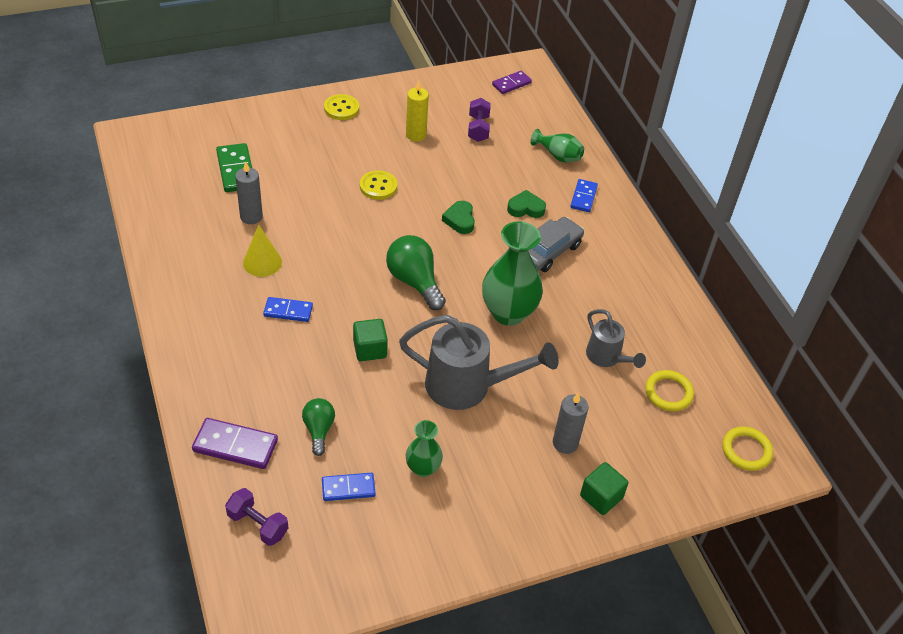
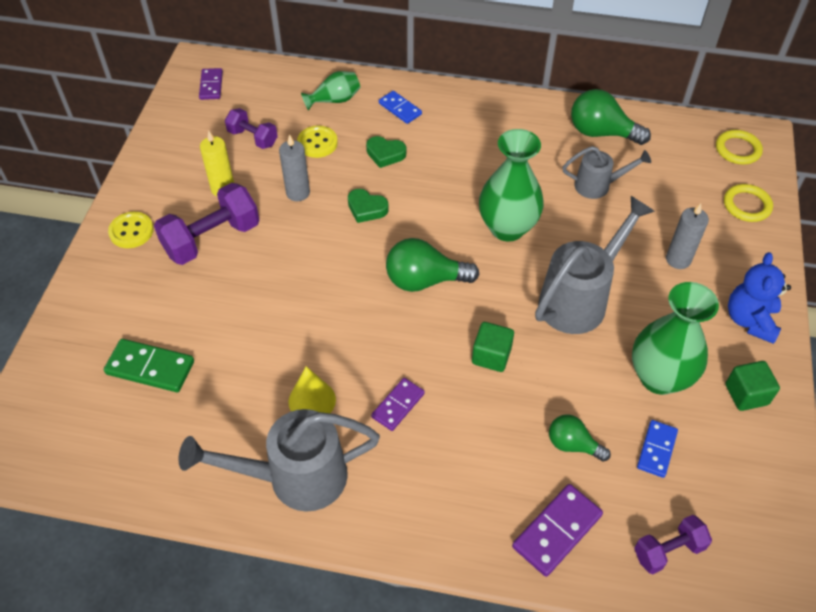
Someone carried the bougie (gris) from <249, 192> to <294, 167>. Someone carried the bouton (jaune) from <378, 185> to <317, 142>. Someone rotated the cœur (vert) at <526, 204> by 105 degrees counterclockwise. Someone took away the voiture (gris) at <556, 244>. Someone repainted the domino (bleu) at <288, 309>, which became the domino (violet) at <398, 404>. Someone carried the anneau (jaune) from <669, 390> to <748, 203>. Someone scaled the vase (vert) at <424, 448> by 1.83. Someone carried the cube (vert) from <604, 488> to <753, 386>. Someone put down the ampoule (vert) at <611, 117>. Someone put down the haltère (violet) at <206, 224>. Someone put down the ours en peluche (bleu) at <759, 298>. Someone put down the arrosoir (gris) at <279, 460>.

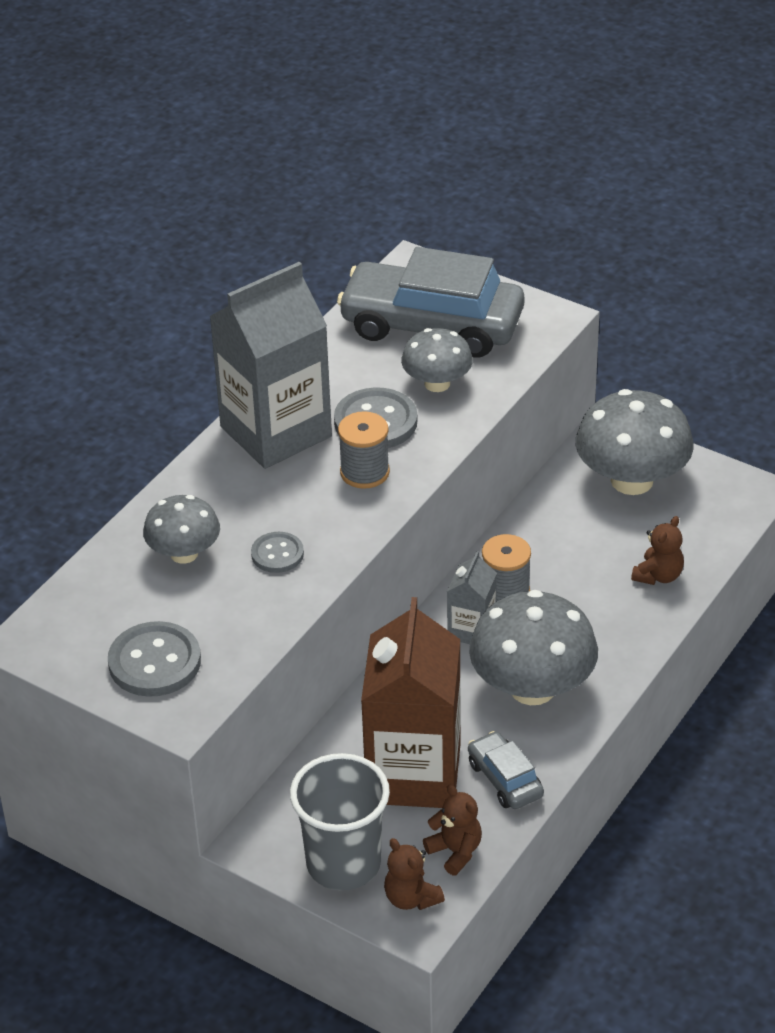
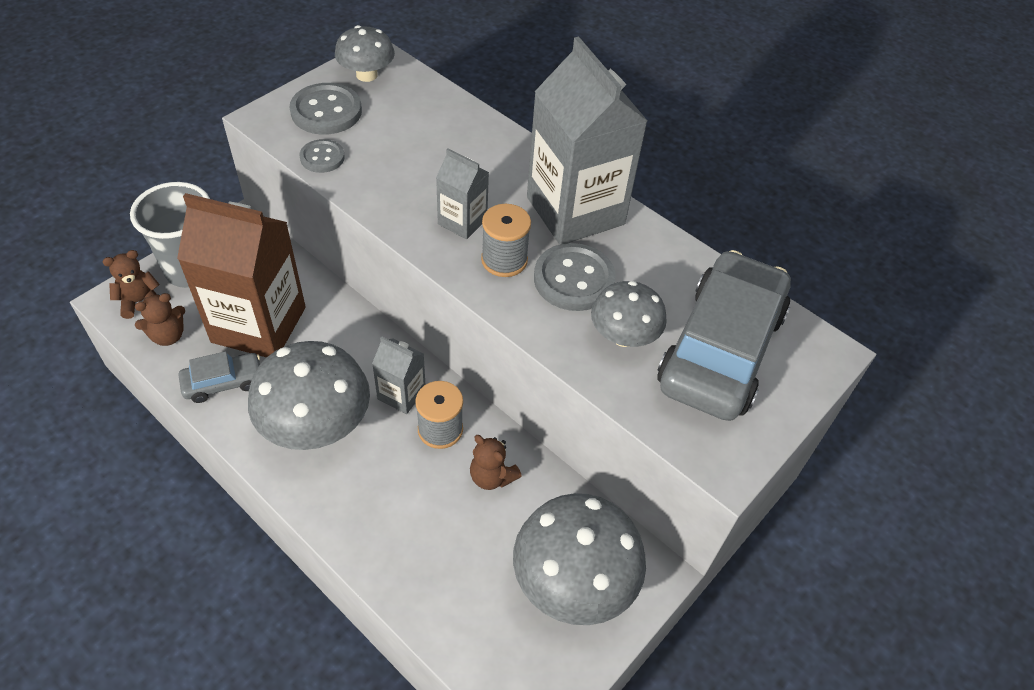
Someone carried the champignon (gris) from <181, 529> to <365, 53>. Someone carried the ours en peluche (marron) from <657, 550> to <496, 462>. Someone carried the bouton (gris) from <277, 552> to <322, 156>. Someone put down the brique de lait (gris) at <462, 193>.

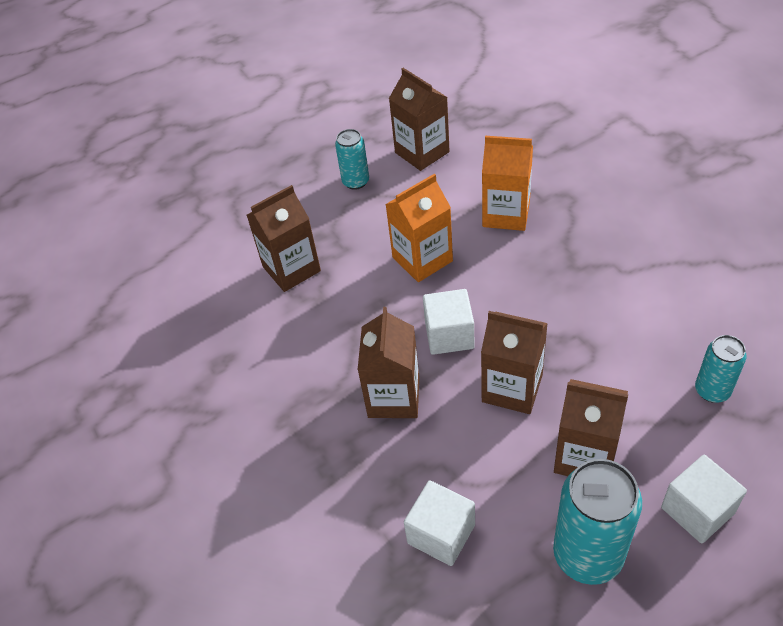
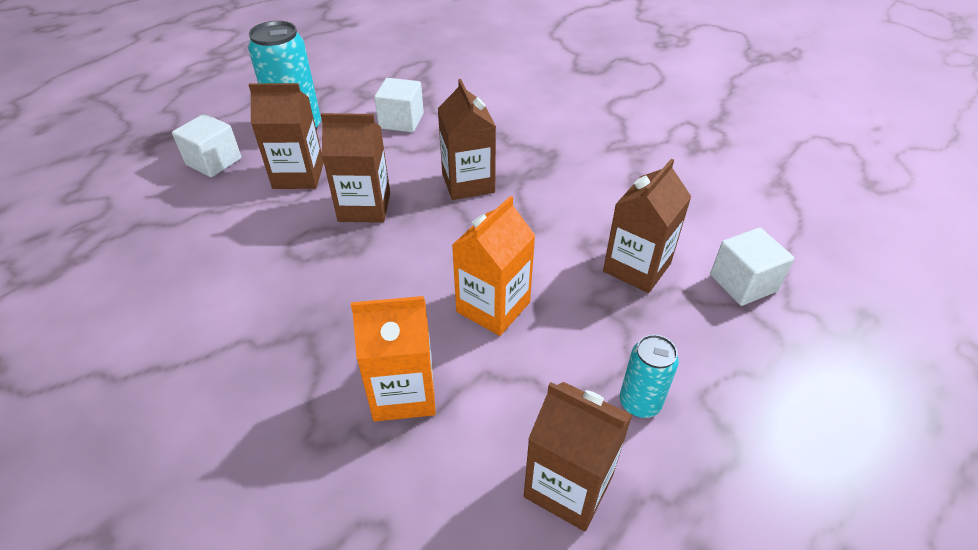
Someone carried the cube (blanc) from <449, 322> to <752, 267>. Someone took away the canette (turquoise) at <721, 369>.

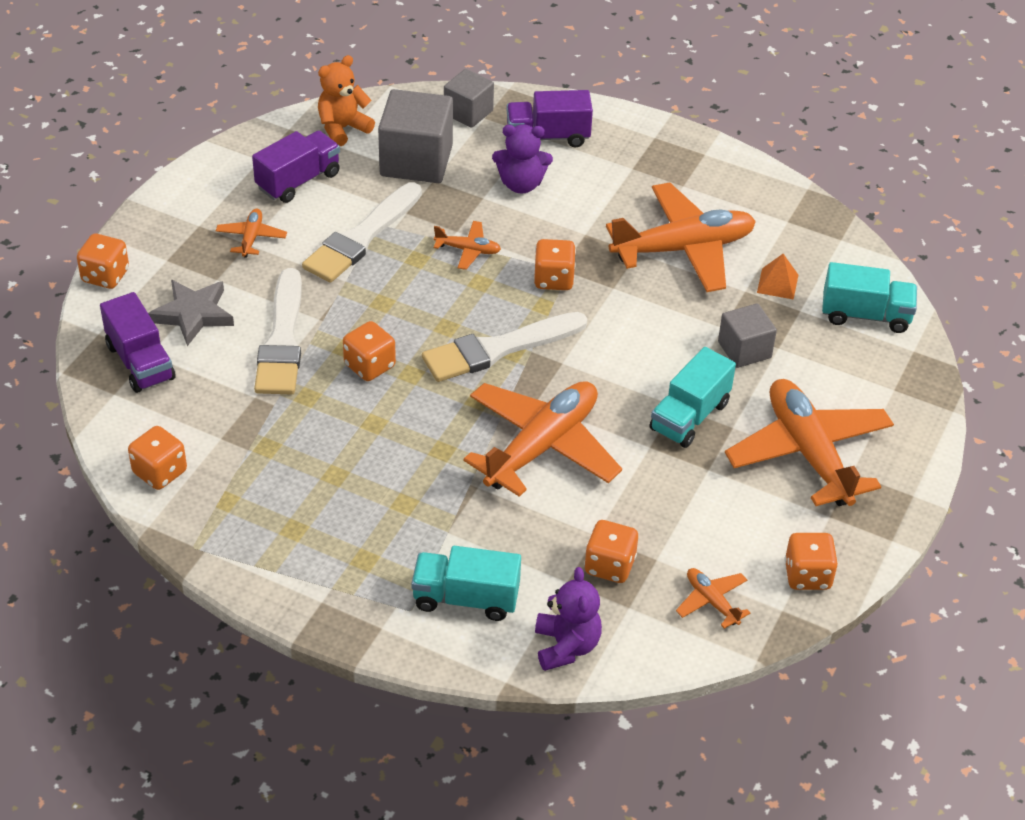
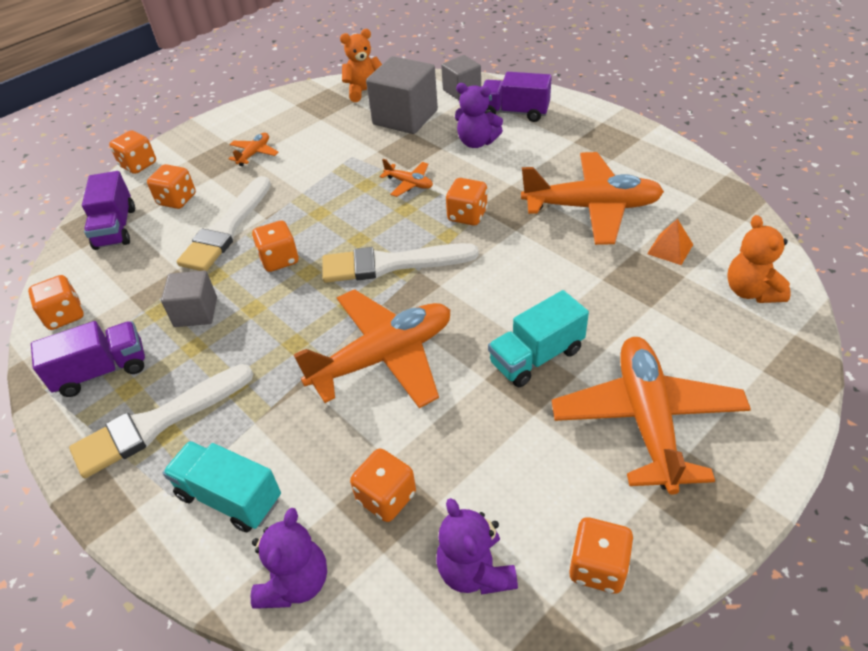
Someone carried the camion (violet) from <296, 166> to <88, 359>. Someone carried the pinceau (blanc) from <362, 232> to <161, 421>. Someone swapped the camion (turquoise) at <869, 297> for the ours en peluche (orange) at <759, 259>. Someone swapped the étoile (gris) at <191, 313> for the dé (orange) at <171, 186>. Someone carried the cube (gris) from <747, 335> to <189, 298>. Someone swapped the avion (orange) at <713, 598> for the ours en peluche (violet) at <477, 546>.

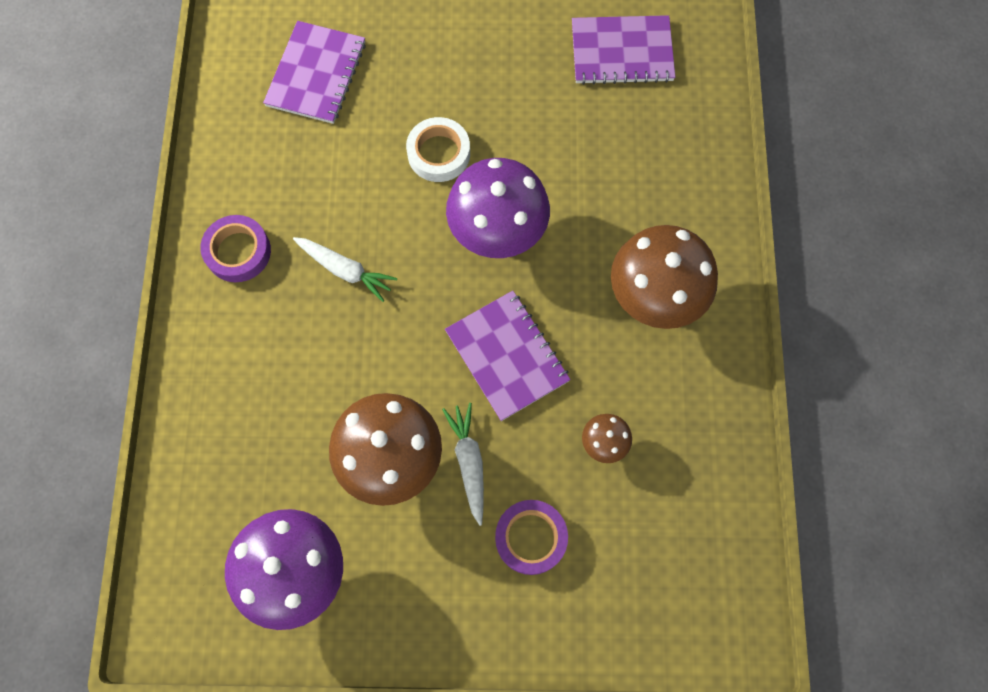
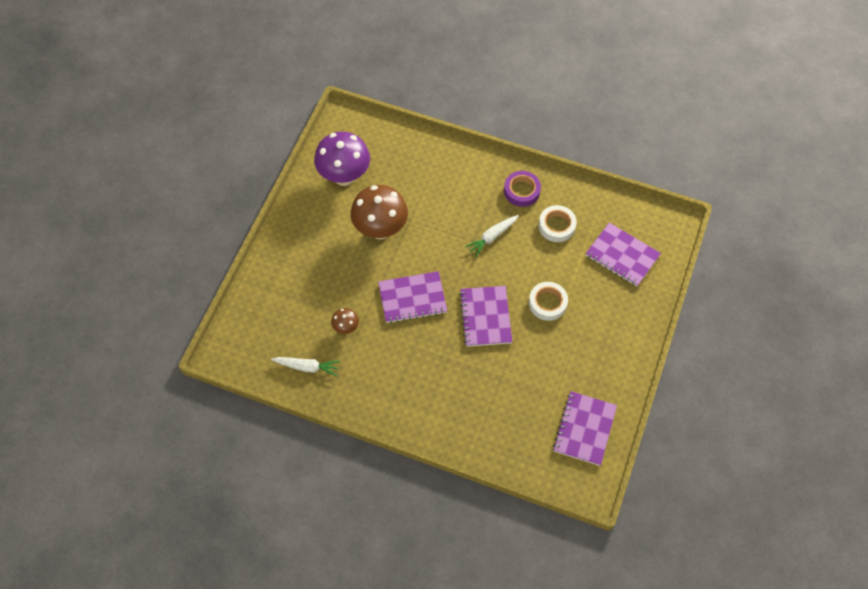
Someone swapped the champignon (violet) at <498, 208> for the carnet (violet) at <486, 316>. Someone took away the champignon (marron) at <664, 277>. Someone carried the carotte (blanc) from <463, 464> to <305, 366>. Someone took away the ruban adhésif (violet) at <531, 537>. Someone put down the ruban adhésif (blanc) at <557, 223>.

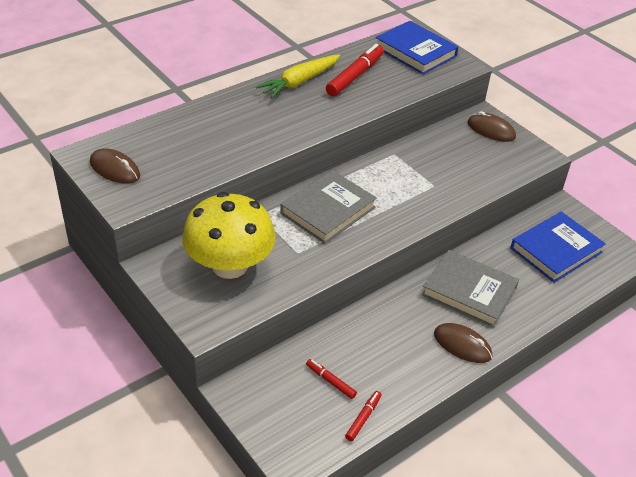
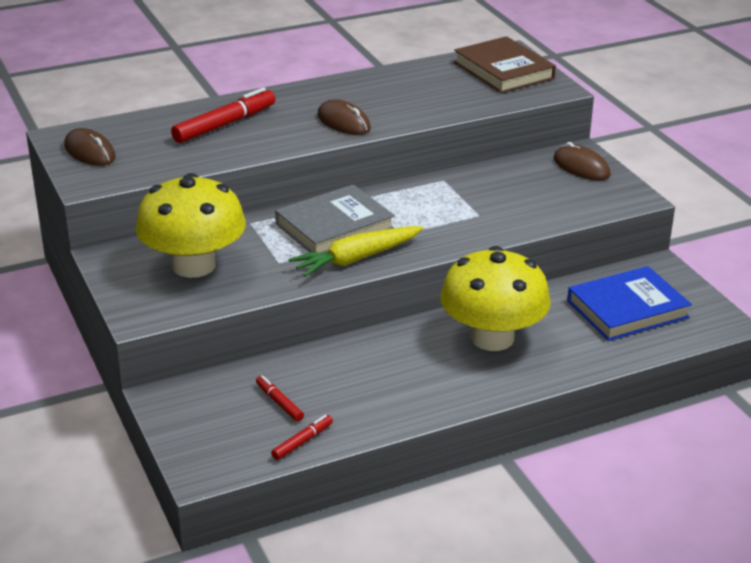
Someone repainted the livre (bleu) at <416, 47>, which became the livre (marron) at <505, 64>. Someone carried the feutre (rouge) from <355, 70> to <223, 115>. Someone carried the carotte (jaune) from <298, 76> to <356, 251>. Someone swapped the livre (gris) at <470, 288> for the champignon (jaune) at <495, 298>. Someone carried the souris (marron) from <463, 343> to <344, 117>.

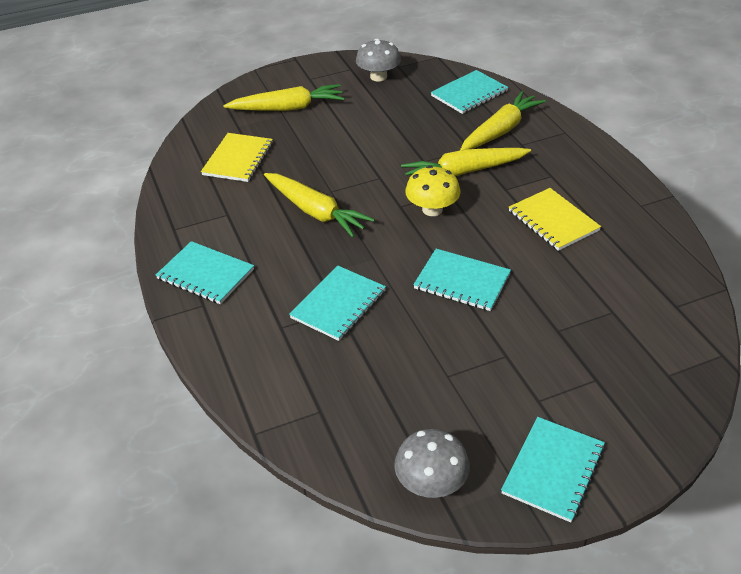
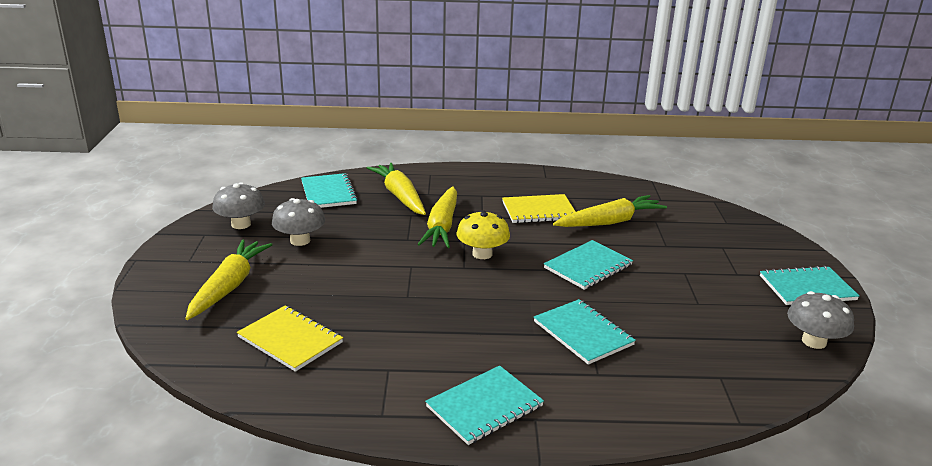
Someone carried the carotte (jaune) from <319, 205> to <610, 211>. Someone rotated the carnet (turquoise) at <553, 469> by 60 degrees counterclockwise. Someone put down the champignon (gris) at <298, 222>.

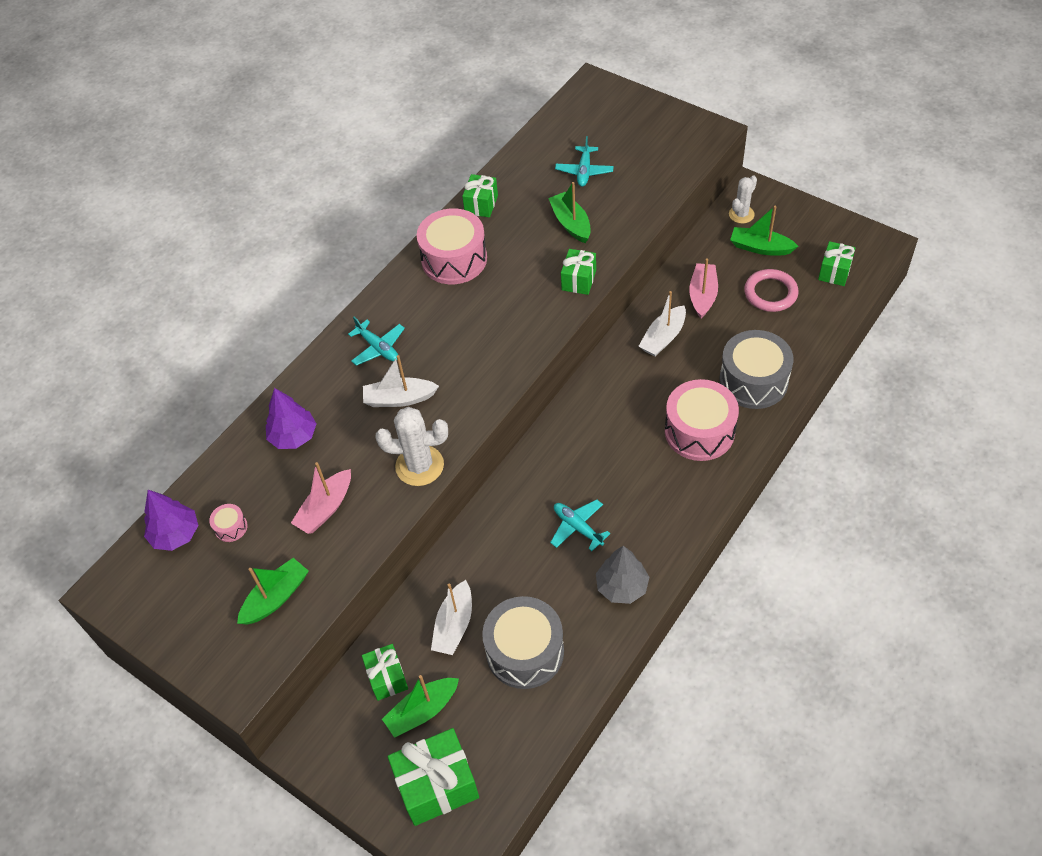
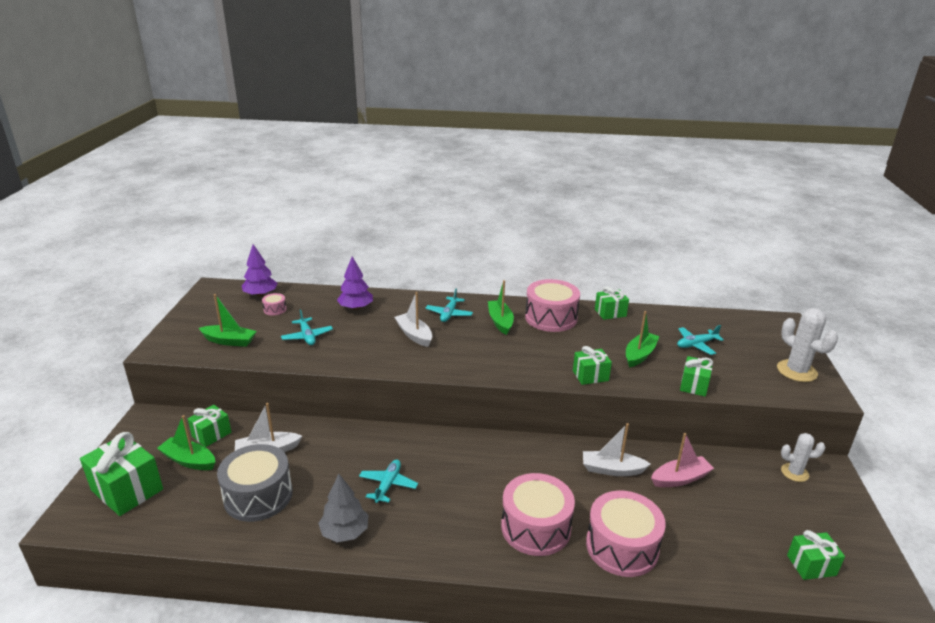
Someone carried the bateau (vert) from <764, 231> to <501, 307>. Someone took away the anneau (rose) at <771, 290>. Someone repainted the tambour (gris) at <756, 369>, which became the tambour (rose) at <626, 534>. Someone carried the cactus (blanc) from <411, 446> to <807, 345>. Someone swapped the bateau (rose) at <321, 498> for the avion (turquoise) at <307, 327>. Someone put down the cadeau (vert) at <696, 376>.

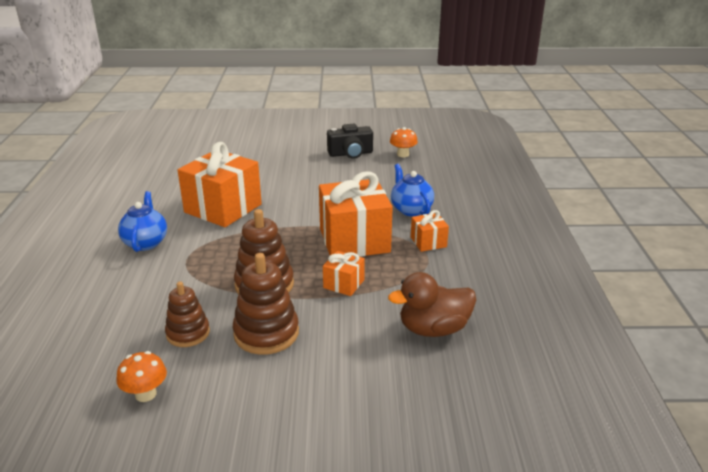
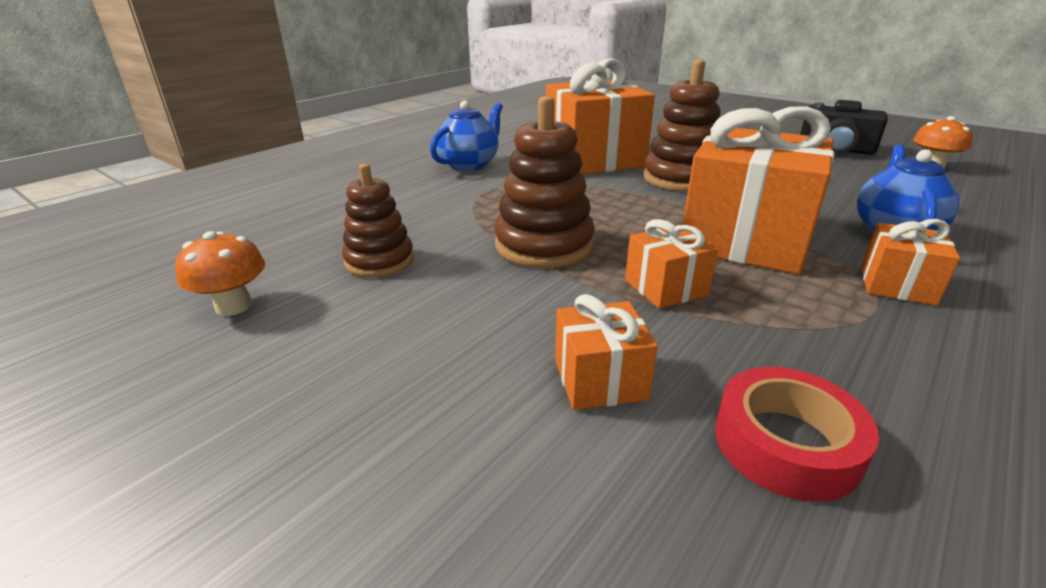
Someone carried the jouet à empiler (marron) from <266, 304> to <682, 125>. Someone swapped the canard (marron) at <432, 304> for the ruban adhésif (rouge) at <797, 434>. Someone put down the cadeau (orange) at <606, 352>.

